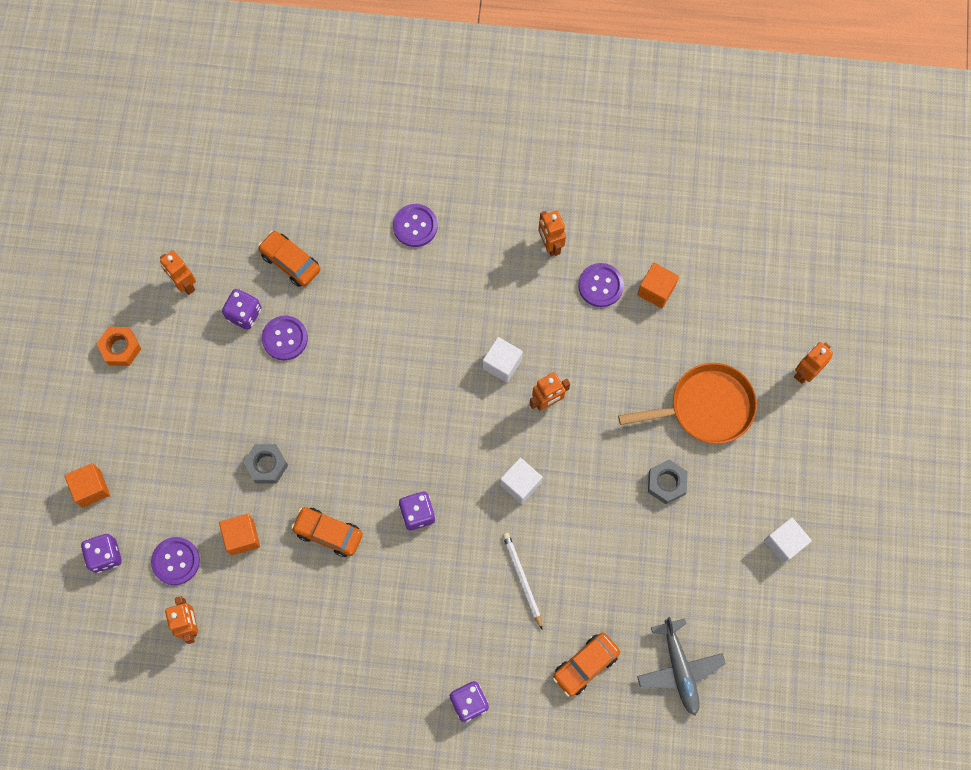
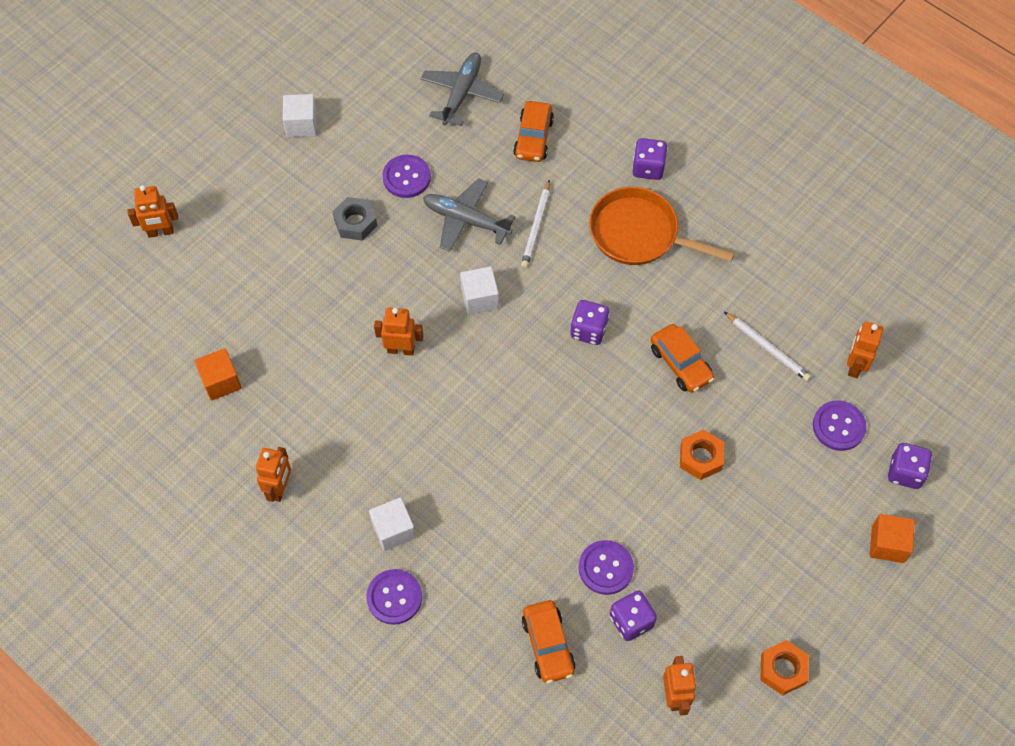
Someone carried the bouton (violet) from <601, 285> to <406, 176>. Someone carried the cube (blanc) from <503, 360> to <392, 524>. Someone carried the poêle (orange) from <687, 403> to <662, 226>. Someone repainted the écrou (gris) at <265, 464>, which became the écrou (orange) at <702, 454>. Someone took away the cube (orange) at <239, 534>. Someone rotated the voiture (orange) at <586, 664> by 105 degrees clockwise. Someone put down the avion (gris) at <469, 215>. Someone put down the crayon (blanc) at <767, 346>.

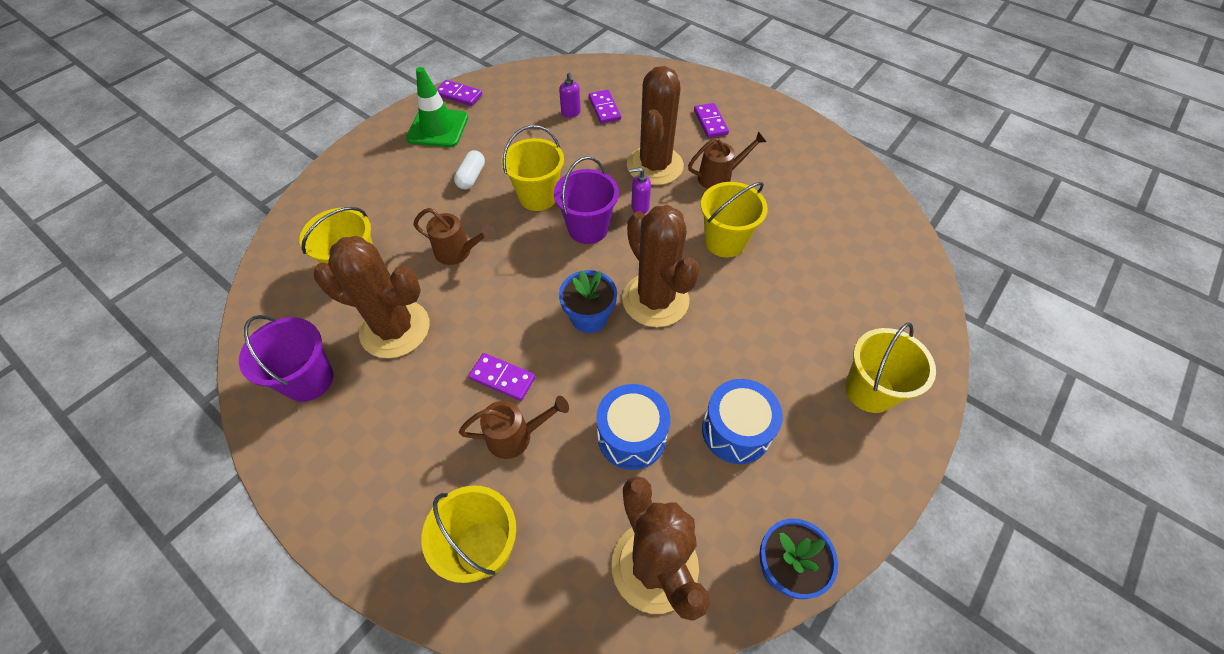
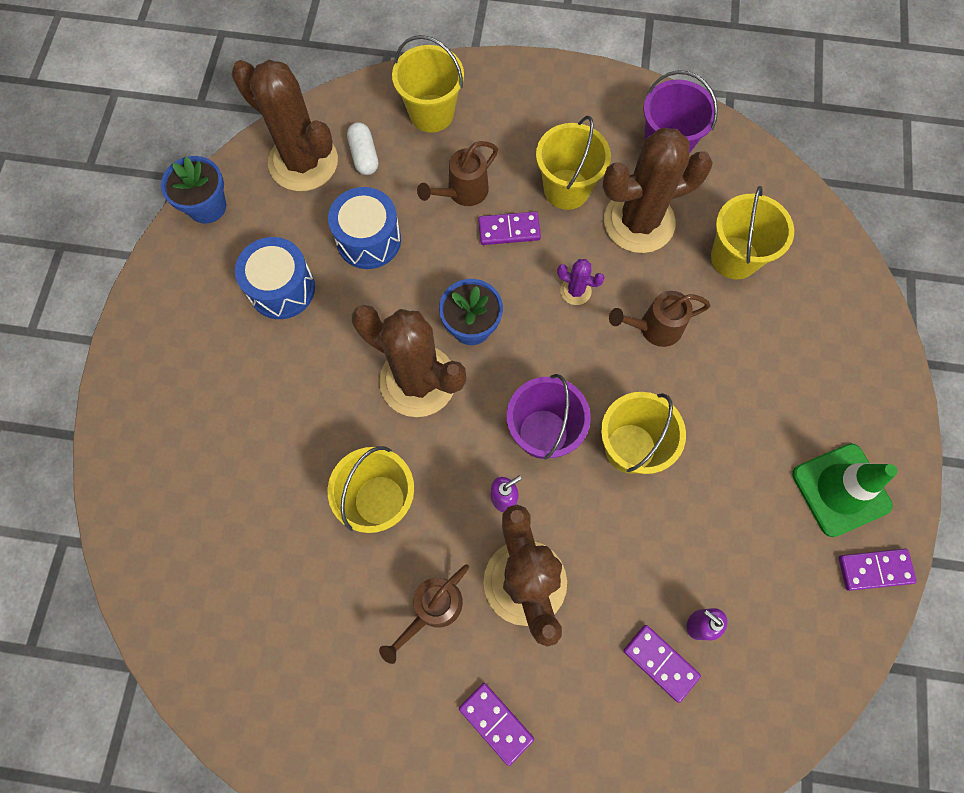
Someone carried the gélule (blanc) from <469, 169> to <362, 148>. Someone carried the seau (jaune) from <890, 367> to <573, 163>. Someone put down the cactus (violet) at <581, 282>.

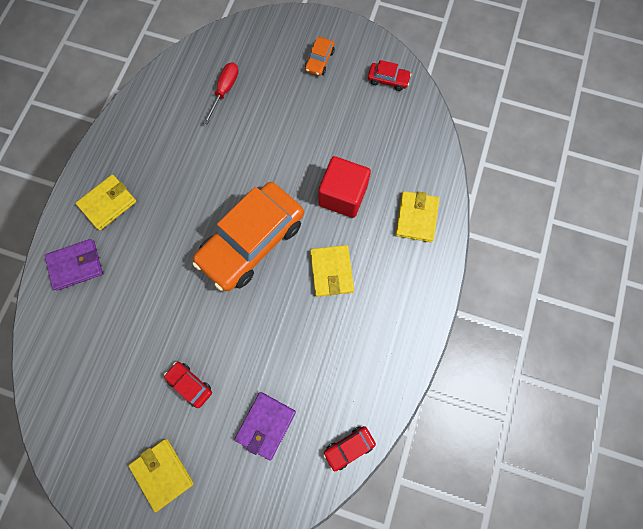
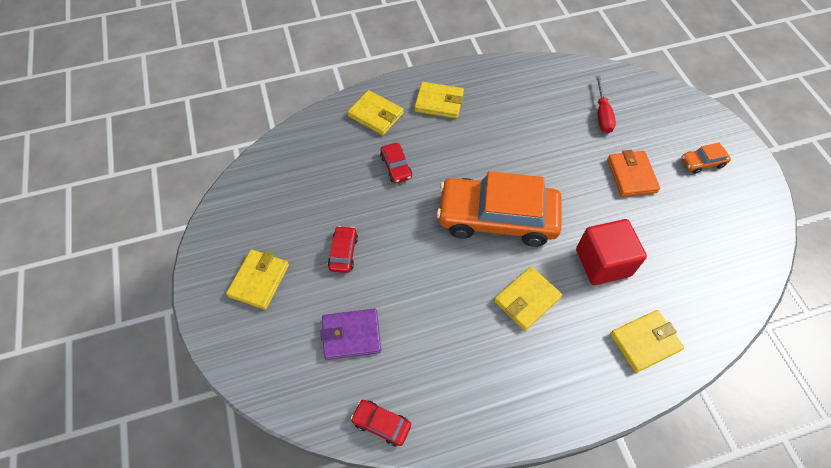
Someone carried the voiture (rouge) from <389, 75> to <396, 163>. Someone rotated the tournevis (rouge) at <221, 93> by 105 degrees clockwise. Someone repainted the portefeuille (violet) at <74, 265>, which became the portefeuille (jaune) at <375, 112>. Someone put down the portefeuille (orange) at <633, 173>.

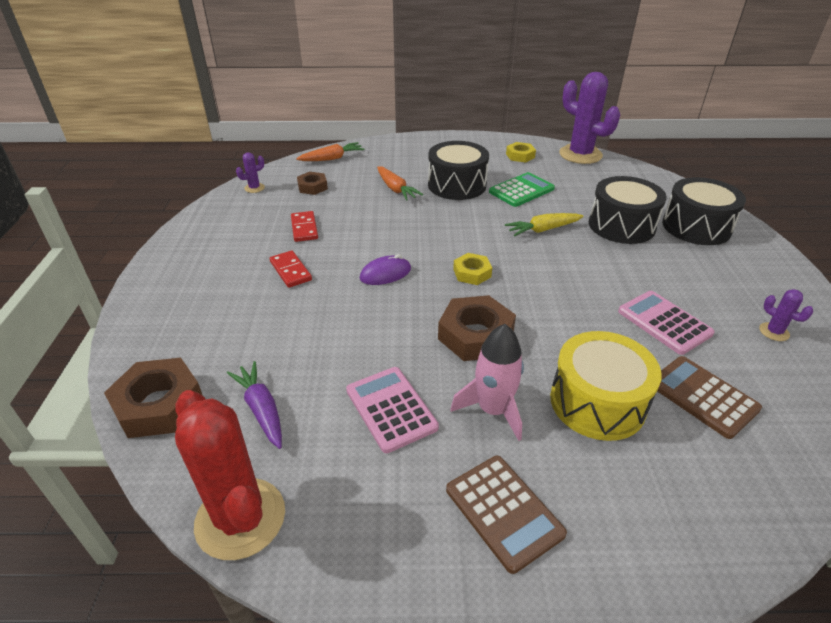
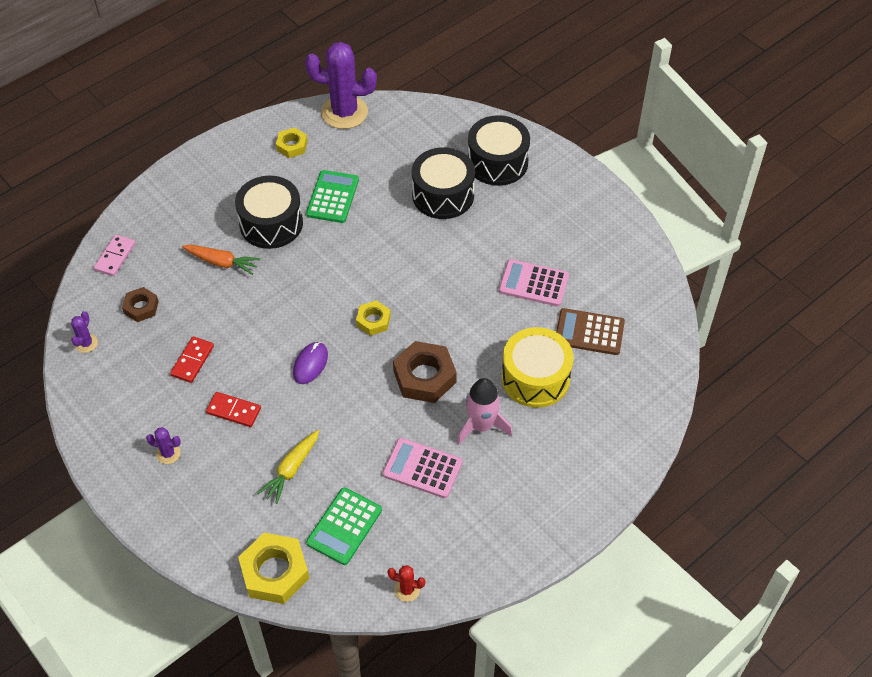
Someone swapped the carotte (orange) at <330, 151> for the domino (rose) at <114, 255>. Someone rotated the domino (rouge) at <304, 226> by 75 degrees clockwise. Someone carried the carotte (jaune) from <544, 224> to <288, 467>. Someone carried the cactus (violet) from <786, 315> to <163, 445>. Someone repainted the écrou (marron) at <153, 398>, which became the écrou (jaune) at <273, 568>. Someone swapped the carotte (violet) at <254, 405> for the calculatrice (vert) at <344, 526>. Someone scaled the cactus (rouge) at <230, 475> by 0.43. Someone took away the calculatrice (marron) at <506, 515>.

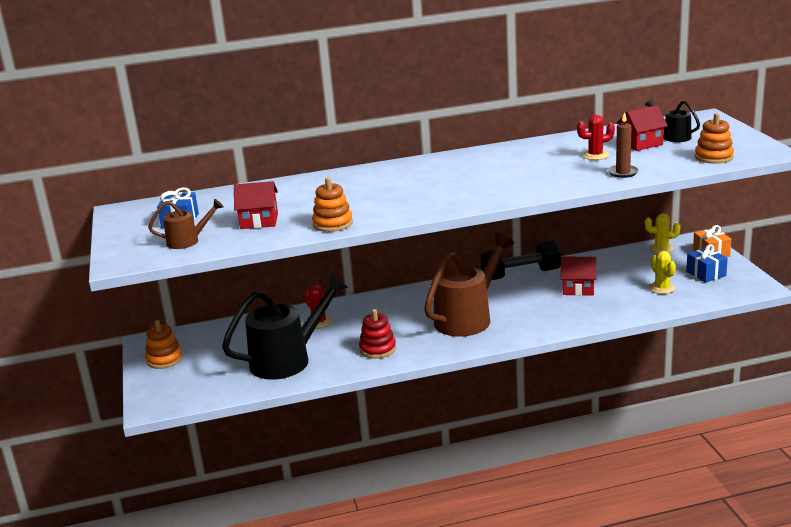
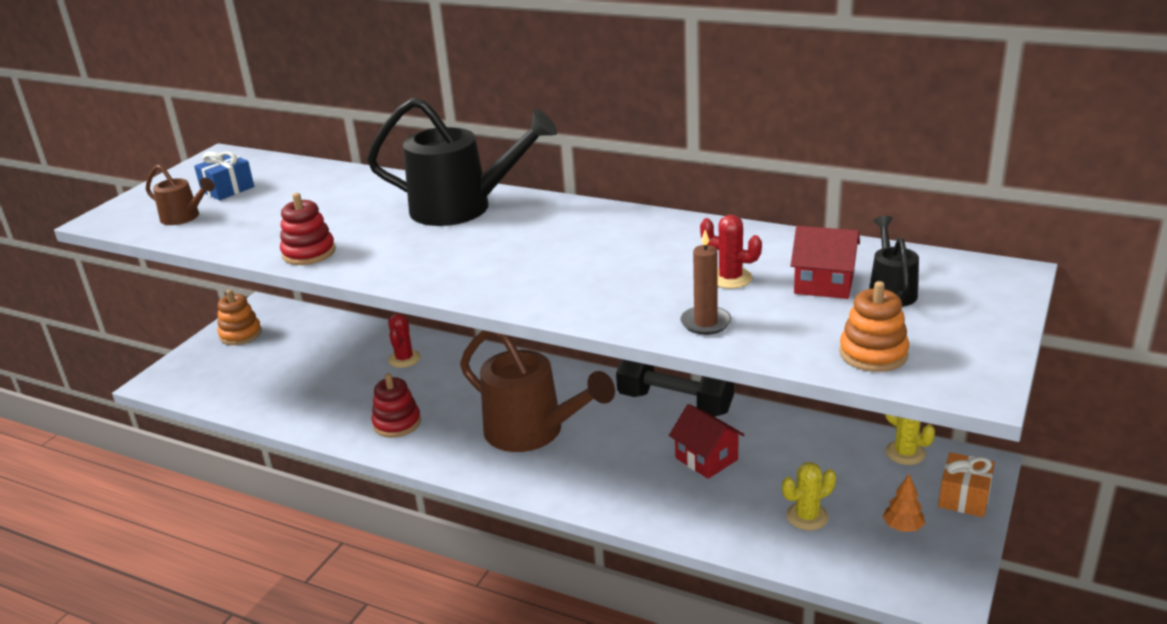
Someone repainted the jouet à empiler (orange) at <332, 204>, which became the jouet à empiler (rouge) at <308, 229>. Someone took away the maison (rouge) at <256, 205>. Someone rotated the arrosoir (marron) at <469, 285> by 45 degrees clockwise. Someone swapped the cadeau (bleu) at <707, 263> for the arbre (orange) at <904, 503>. Someone rotated the cactus (jaune) at <662, 272> by 45 degrees clockwise. Someone carried the arrosoir (noir) from <285, 327> to <462, 162>.

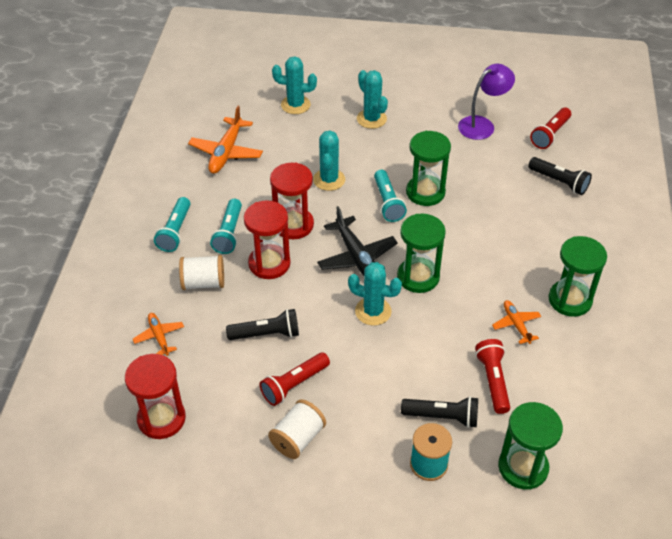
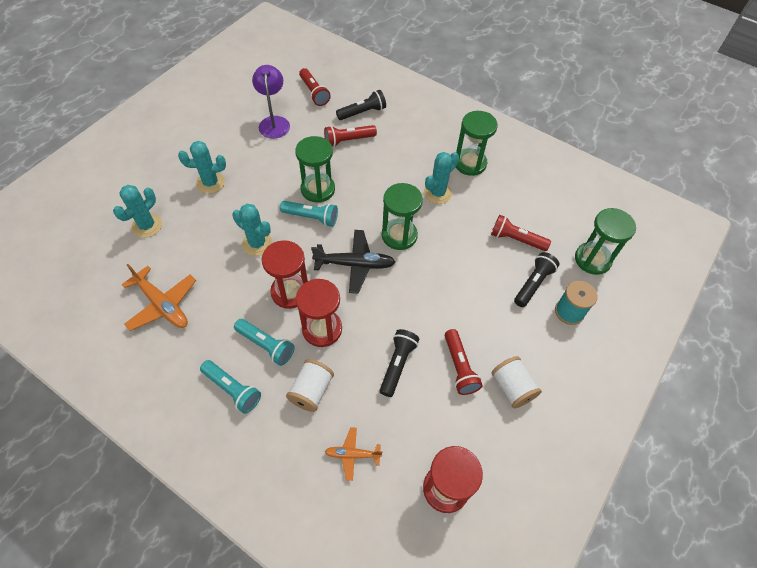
Someone carried the cactus (turquoise) from <375, 294> to <441, 178>. Someone took away the avion (orange) at <516, 322>. Someone put down the lampe de poche (rouge) at <350, 136>.

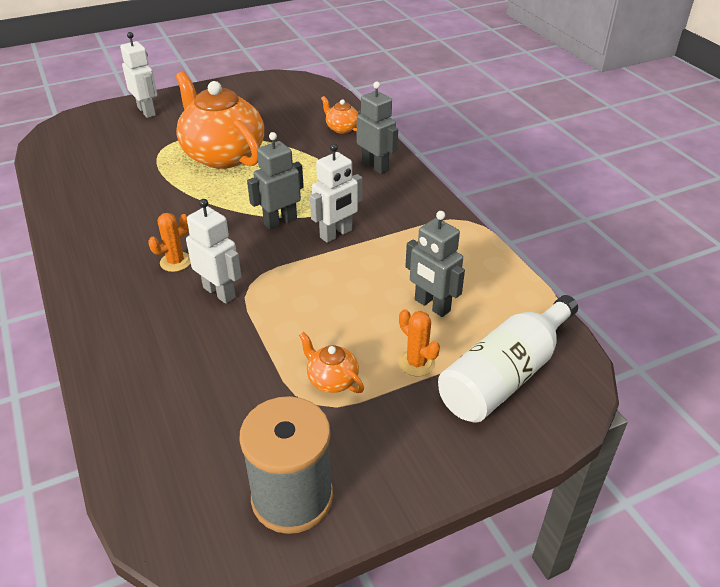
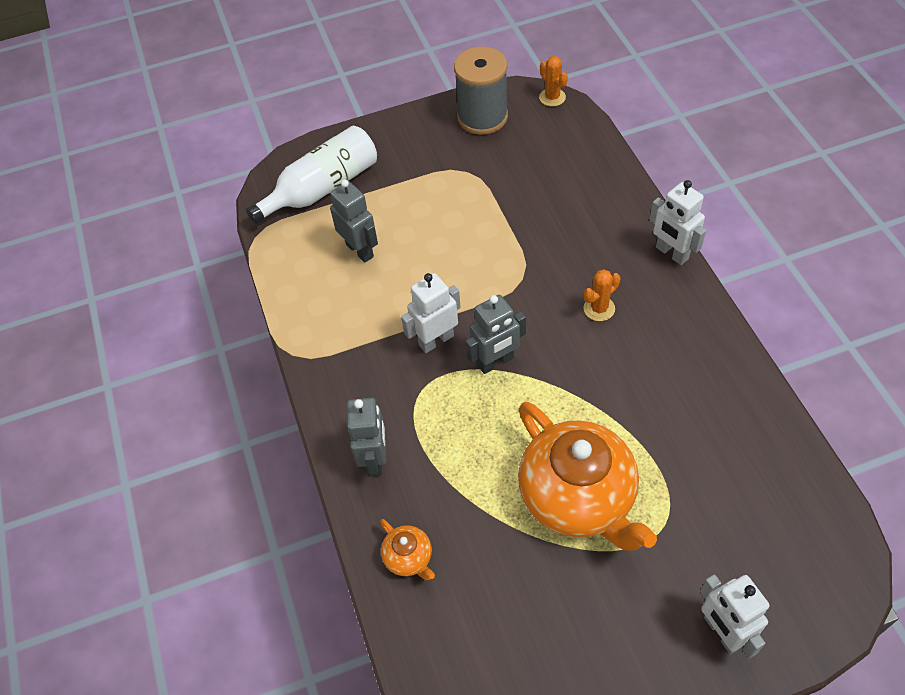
Someone rotated the robot (gris) at <377, 128> by 150 degrees counterclockwise. Someone carried the robot (blanc) from <214, 251> to <677, 222>. Someone carried the cactus (orange) from <419, 342> to <553, 81>. Someone took away the théière (orange) at <331, 362>.

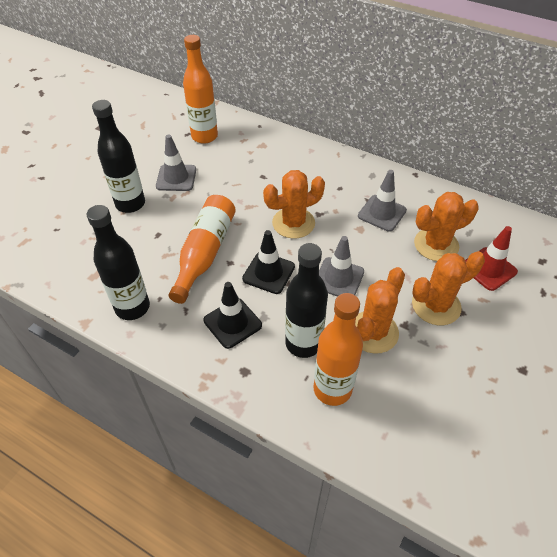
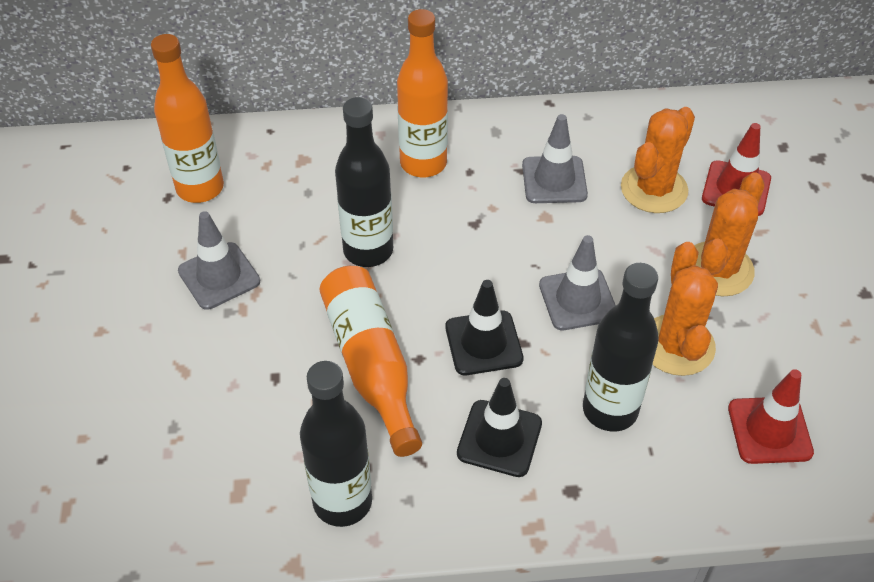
Someone carried the bouteille (noir) from <118, 156> to <364, 182>. Someone took away the cactus (orange) at <294, 204>. Someone carried the bouteille (orange) from <338, 349> to <422, 93>. Someone put down the cône de chantier (rouge) at <771, 416>.

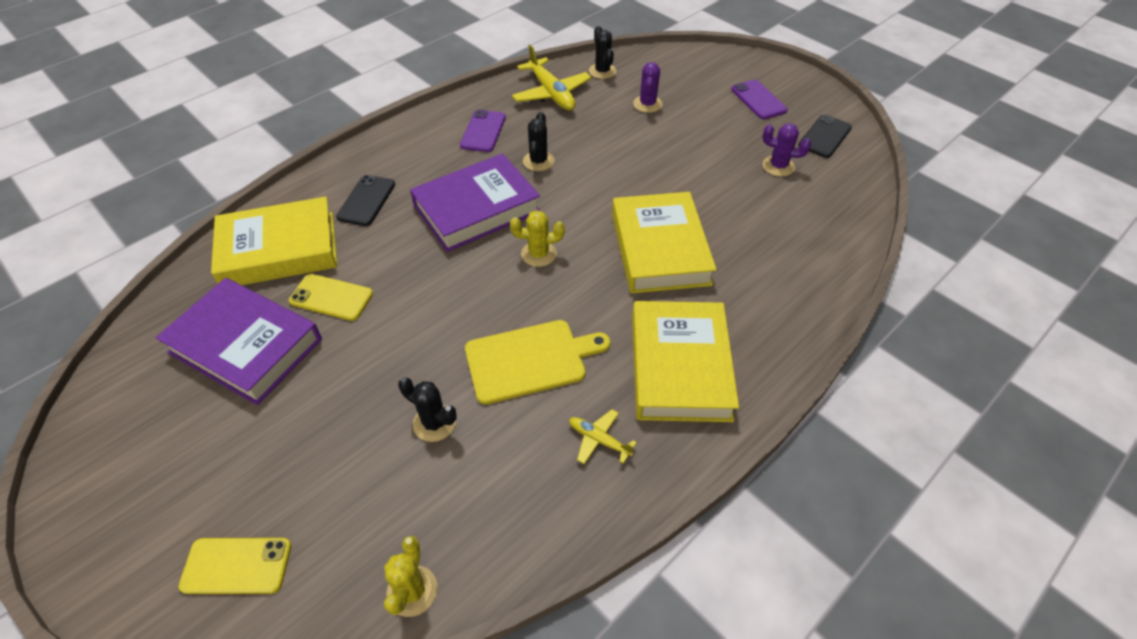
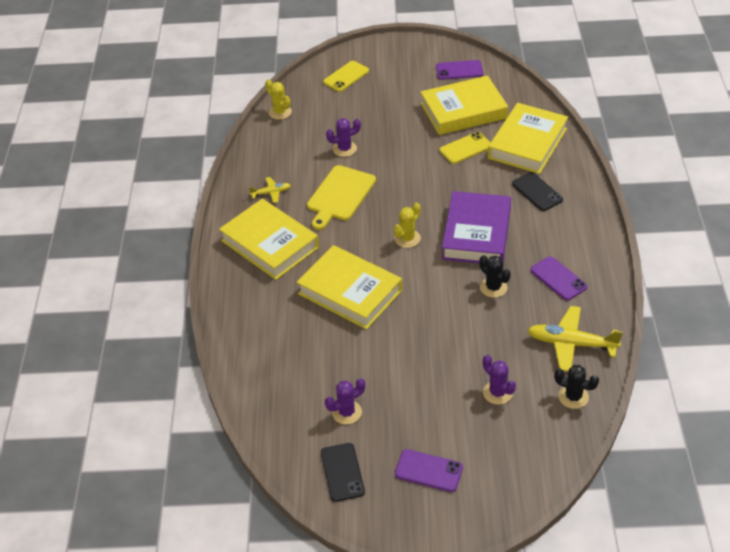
Someone repainted the livre (violet) at <239, 341>, which became the livre (jaune) at <464, 105>. Someone repainted the cactus (noir) at <427, 409>, which became the cactus (violet) at <343, 137>. Someone put down the téléphone (violet) at <459, 70>.

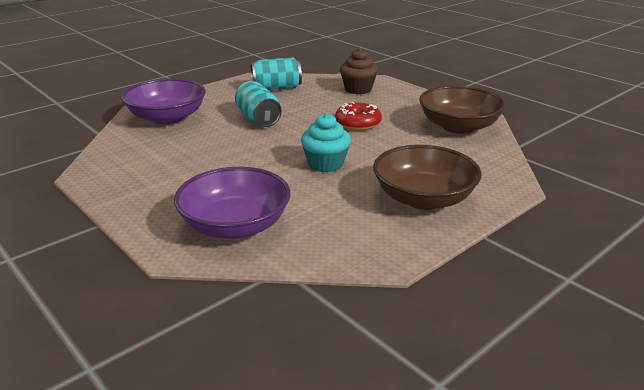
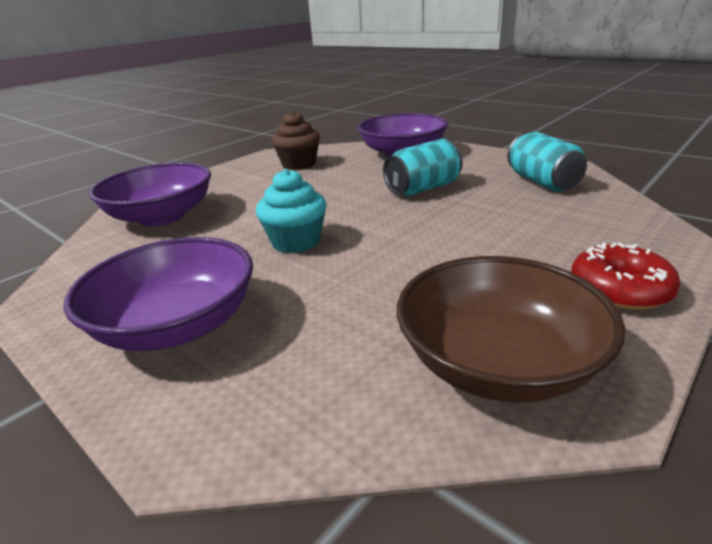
Someone carried the muffin (marron) from <359, 71> to <296, 140>. Someone carried the beignet (rouge) from <358, 116> to <625, 276>. Someone repainted the bol (marron) at <427, 177>, which became the bol (violet) at <158, 294>.

